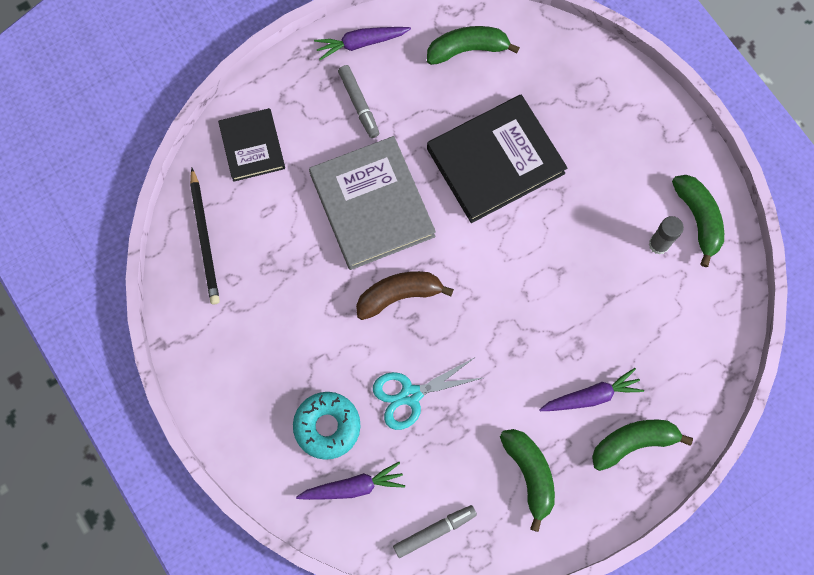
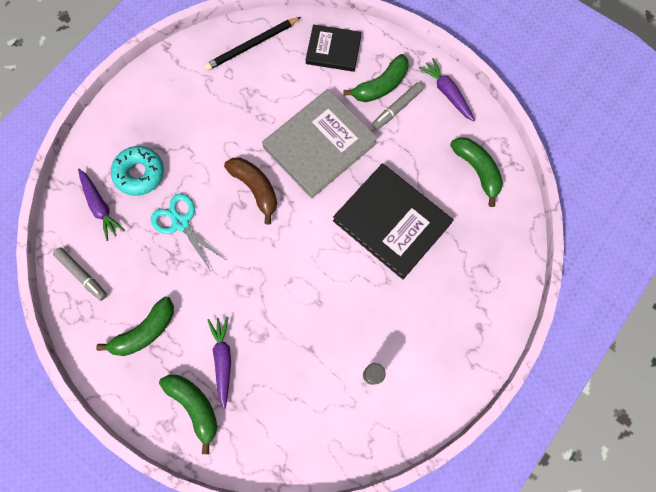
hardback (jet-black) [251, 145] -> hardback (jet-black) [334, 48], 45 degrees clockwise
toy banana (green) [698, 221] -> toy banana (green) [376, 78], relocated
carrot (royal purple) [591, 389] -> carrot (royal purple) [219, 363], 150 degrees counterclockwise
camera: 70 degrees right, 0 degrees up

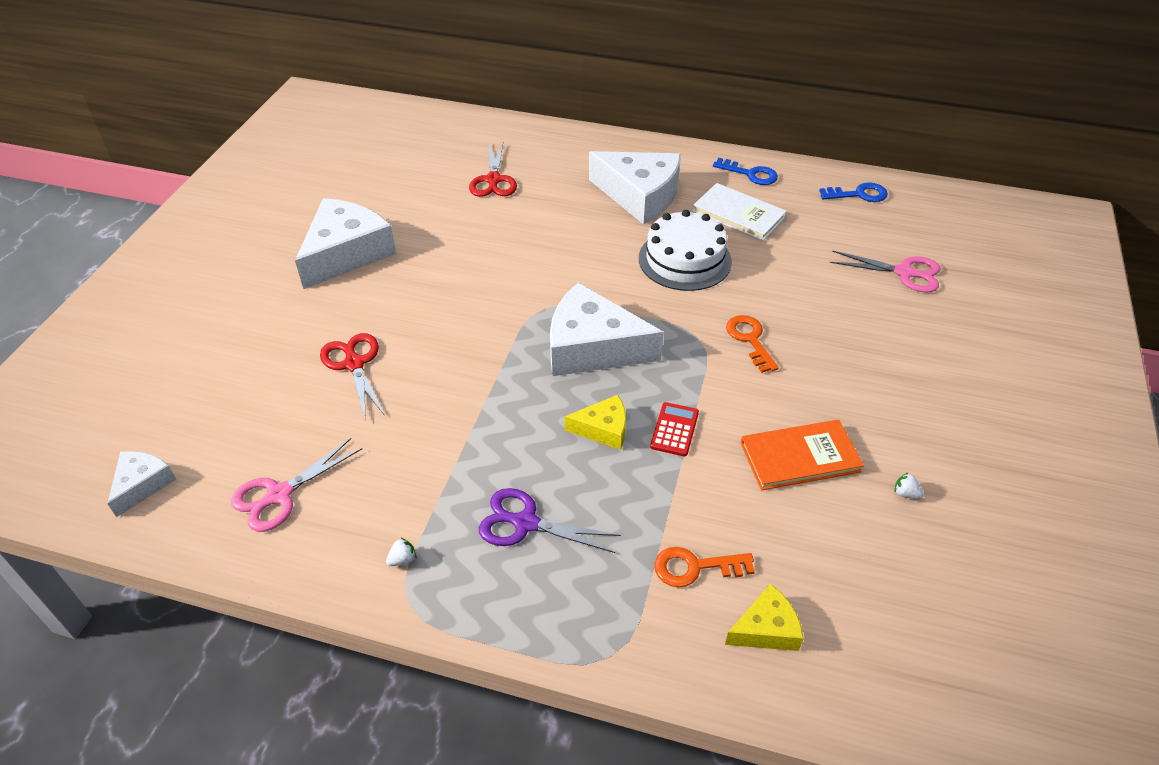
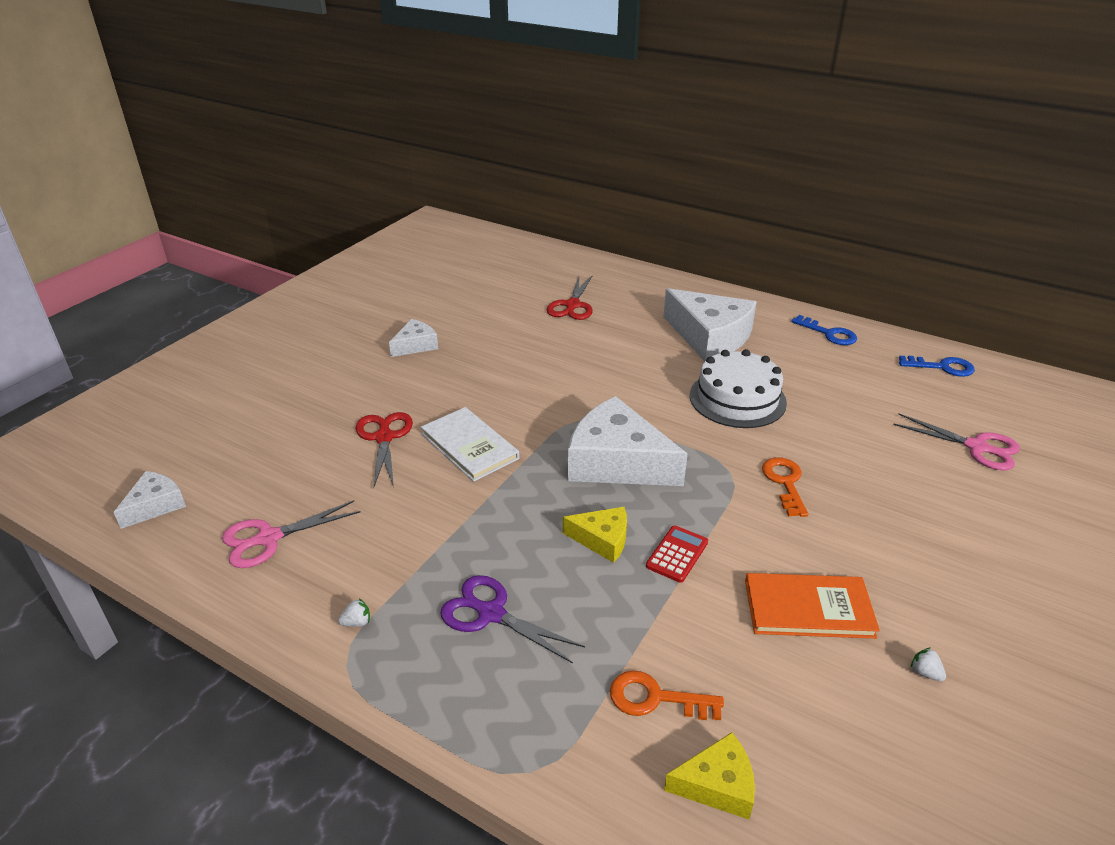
hardback (pure white) [740, 212] -> hardback (pure white) [470, 444], relocated
cheese wedge (pure white) [345, 243] -> cheese wedge (pure white) [413, 338], x0.51
camera: 15 degrees right, 10 degrees down

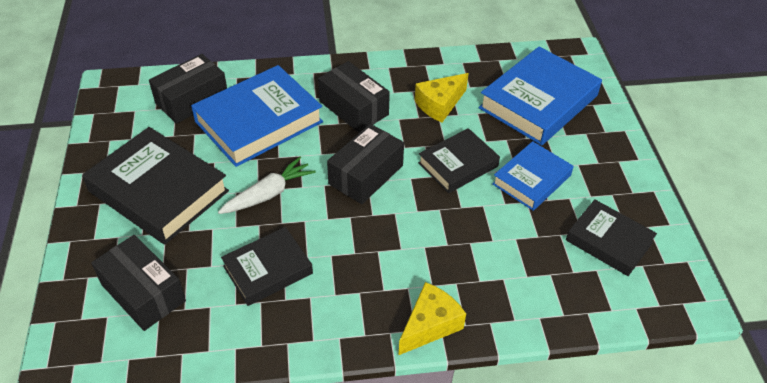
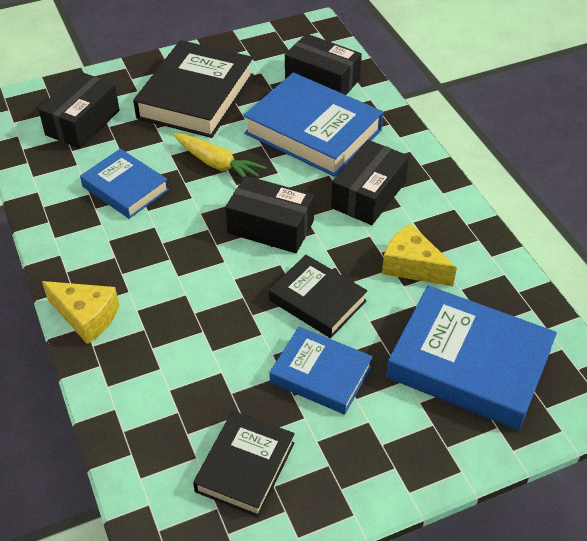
carrot (pure white) [267, 185] -> carrot (golden) [220, 156]
hardback (jet-black) [267, 266] -> hardback (blue) [124, 184]
camera: 75 degrees right, 0 degrees up

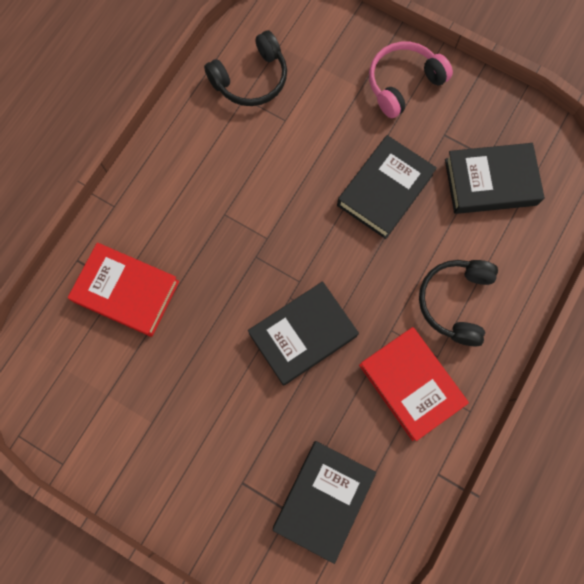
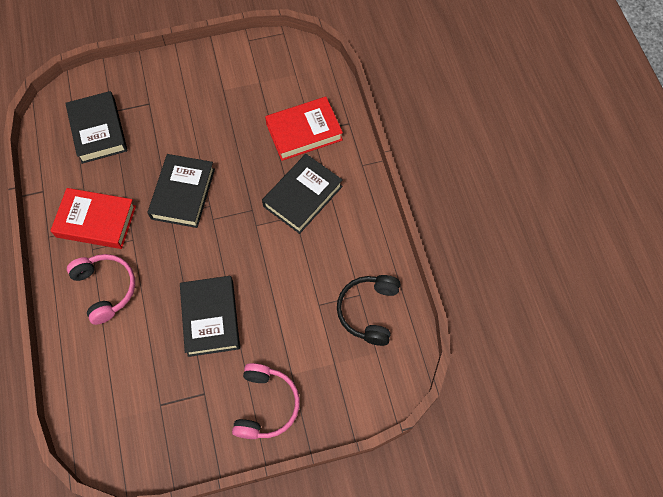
hardback (jet-black) [495, 178] -> hardback (jet-black) [302, 194], relocated
headset (jet-black) [458, 303] -> headset (pink) [101, 289]
camera: 135 degrees right, 10 degrees down

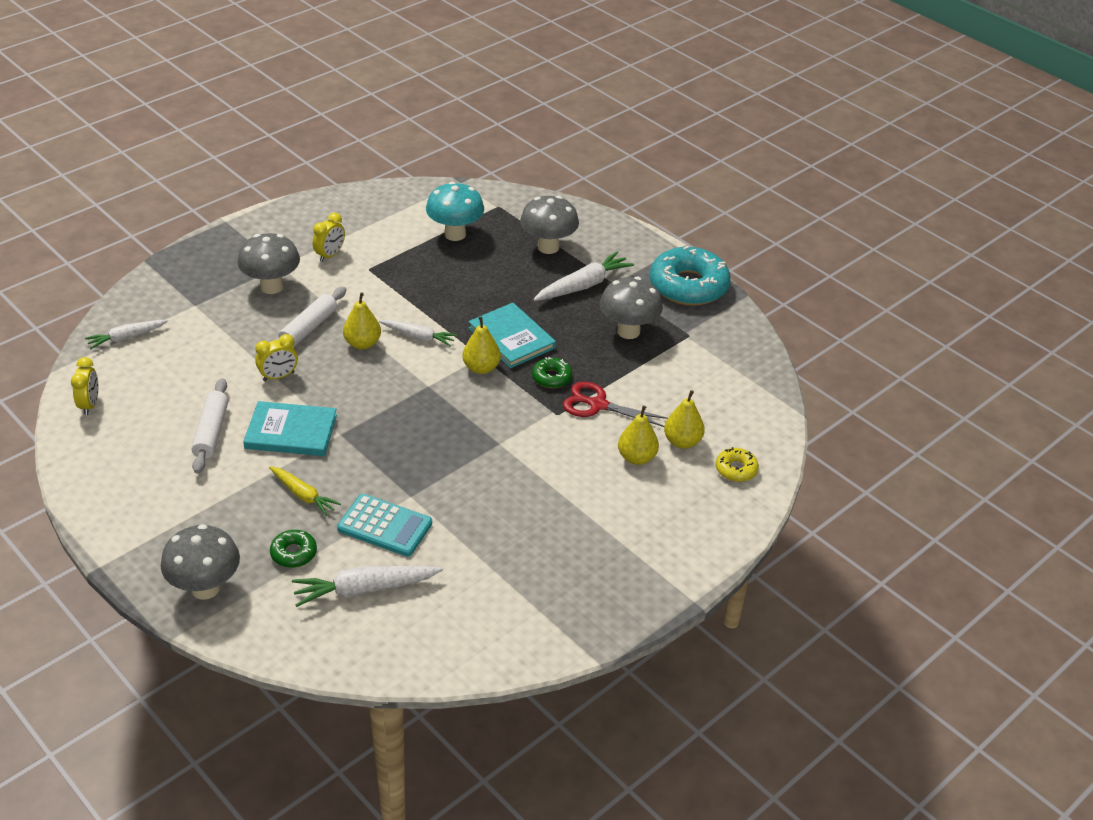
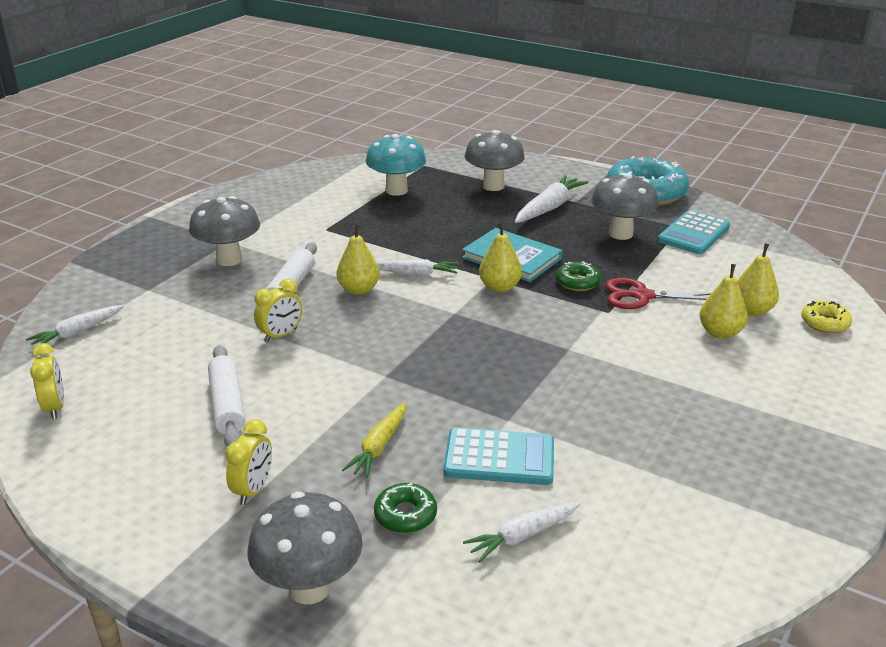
bedside clock (golden) [329, 237] -> bedside clock (golden) [248, 462], relocated
hardback (turquoise) [290, 428] -> none
carrot (golden) [305, 491] -> carrot (golden) [374, 440], 90 degrees clockwise
carrot (pure white) [367, 586] -> carrot (pure white) [522, 532], x0.65
none -> pocket calculator (turquoise) [693, 232]
camera: 15 degrees left, 10 degrees down

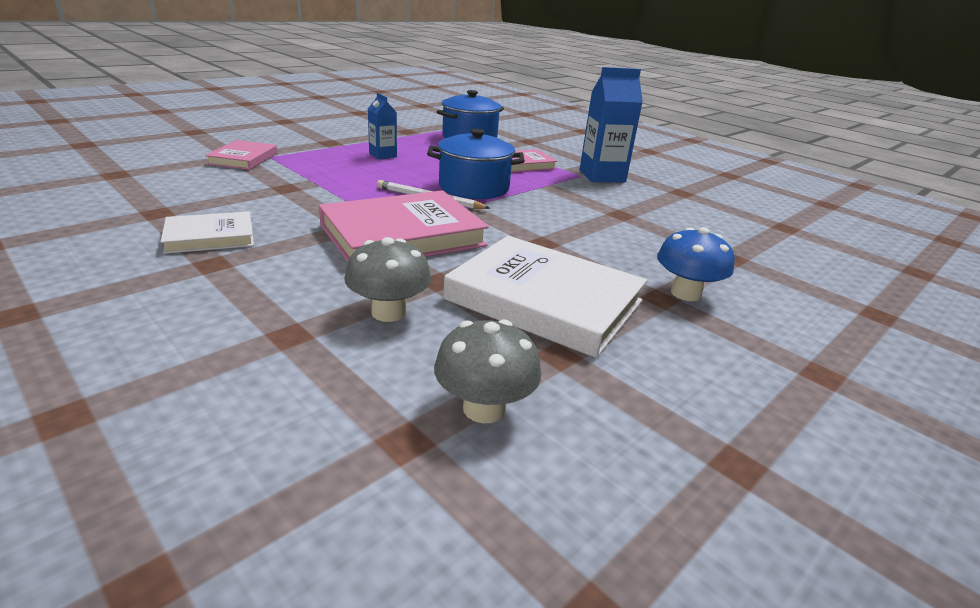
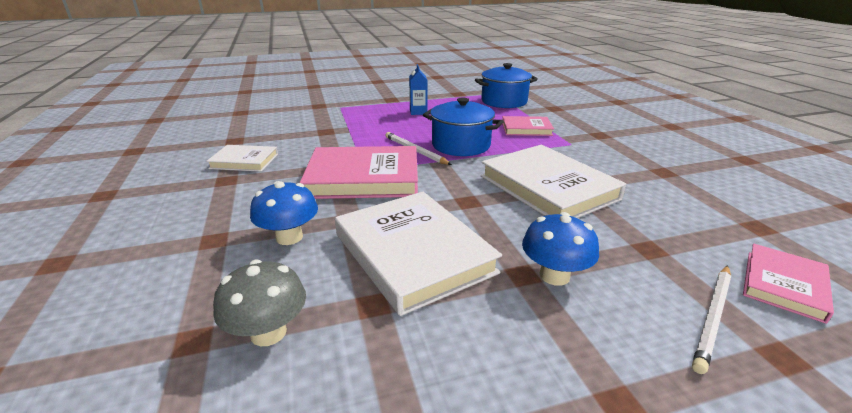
milk carton (blue) [611, 124] -> none
hardback (pink) [241, 155] -> hardback (pink) [788, 283], relocated
mushroom (gray) [387, 279] -> mushroom (blue) [284, 213]
none -> hardback (pure white) [553, 181]
none -> lead pencil (pure white) [711, 319]
camera: 30 degrees right, 0 degrees up

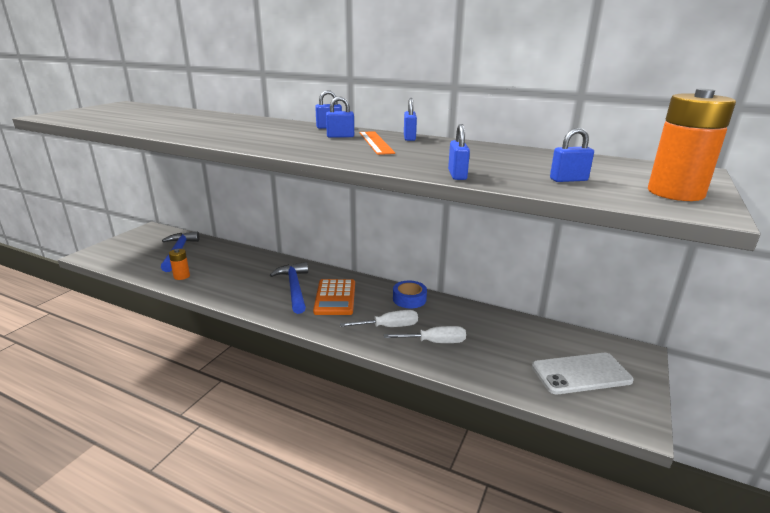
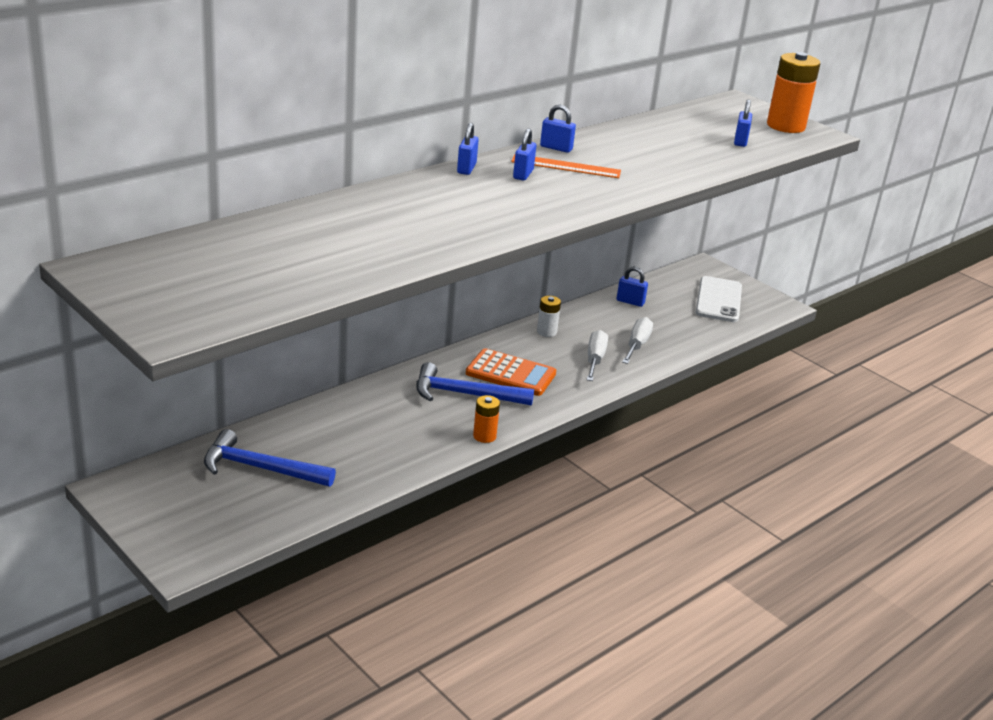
small lock (blue) [459, 152] -> small lock (blue) [632, 287], relocated
power cell (orange-coloured) [179, 264] -> power cell (orange-coloured) [486, 419], relocated
sticky tape (blue) [410, 294] -> power cell (pure white) [549, 316]
camera: 70 degrees left, 5 degrees up

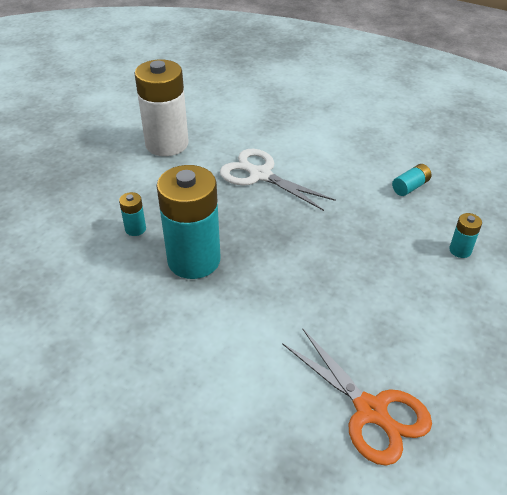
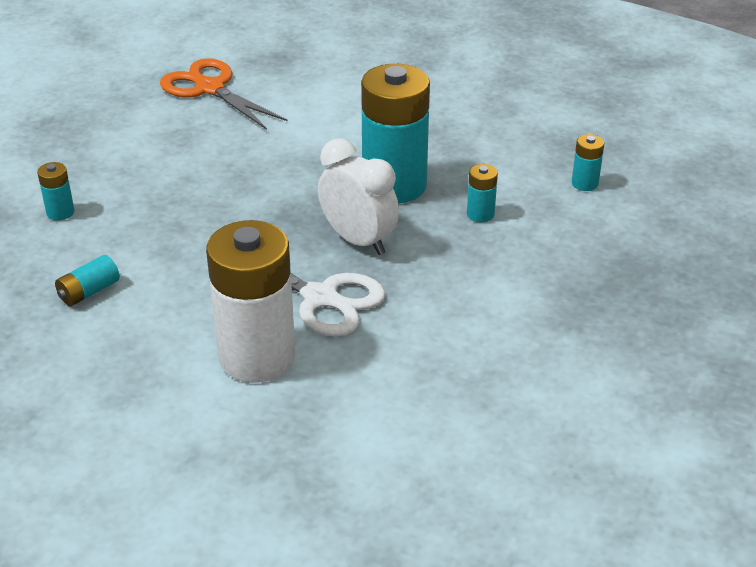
power cell (pure white) [161, 107] -> power cell (pure white) [250, 301], relocated
none -> power cell (turquoise) [588, 162]
none -> bedside clock (pure white) [358, 196]
camera: 175 degrees right, 5 degrees down

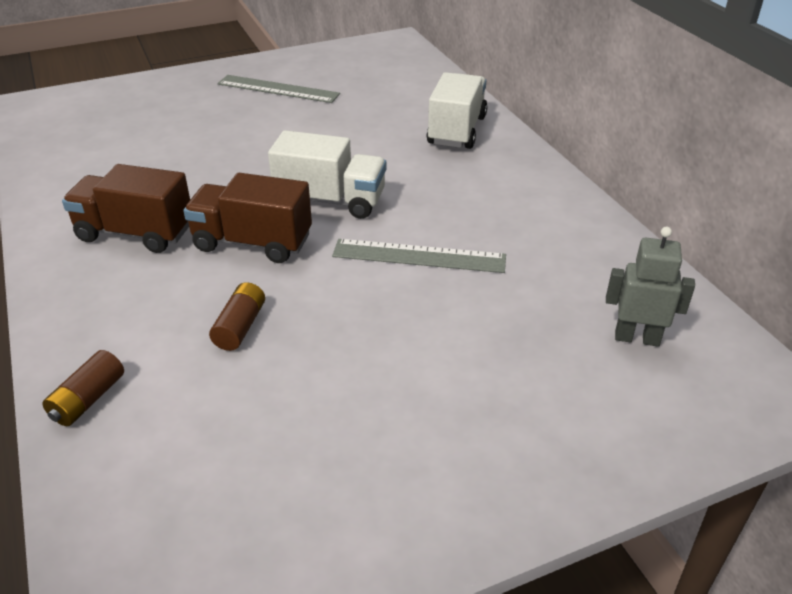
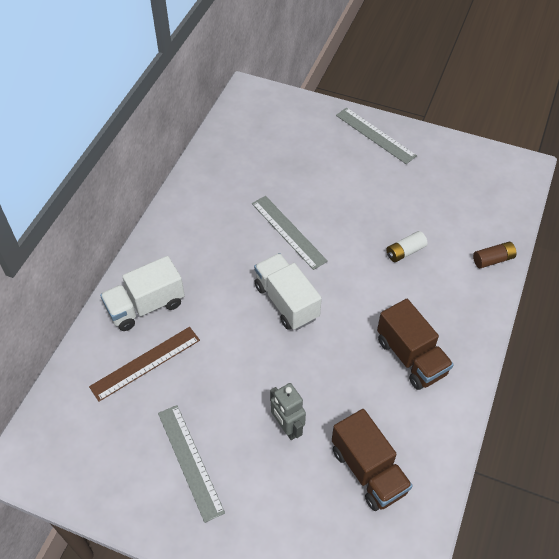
lorry (brown) [248, 218] -> lorry (brown) [372, 460], relocated
toy robot (gray) [650, 287] -> toy robot (gray) [288, 411], relocated
power cell (brown) [237, 316] -> power cell (pure white) [407, 246]
none -> straightedge (gray) [376, 135]
none -> straightedge (brown) [144, 364]
camera: 135 degrees left, 15 degrees up

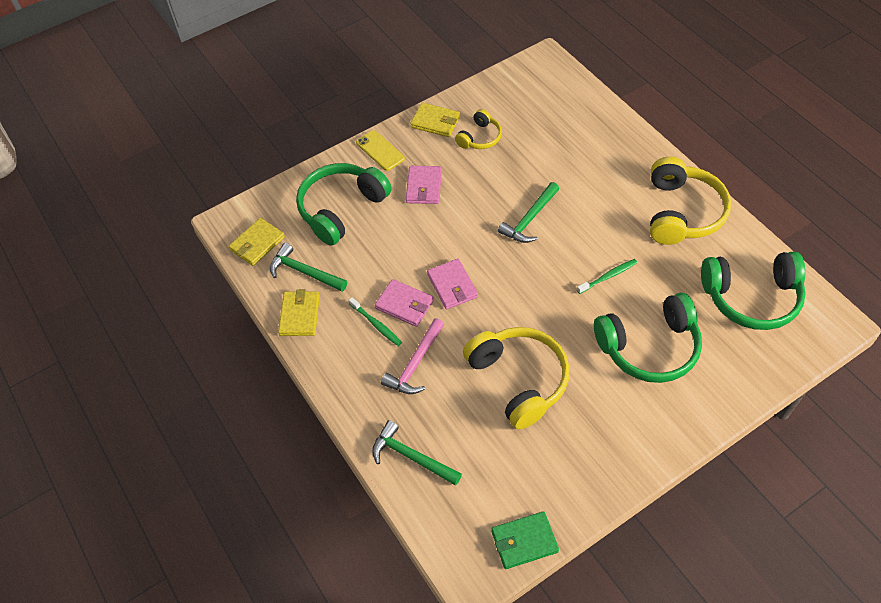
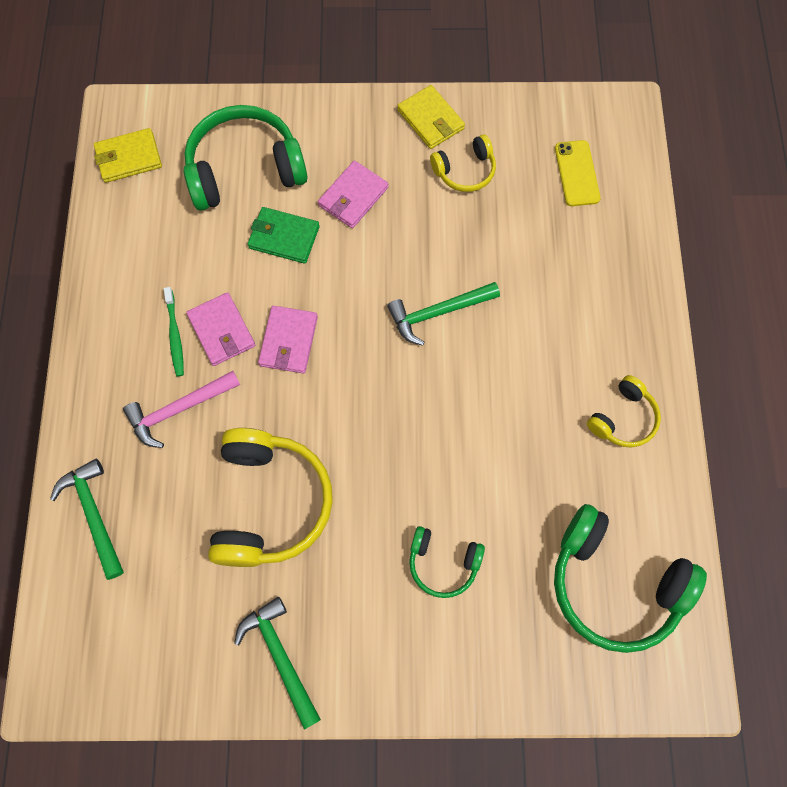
mobile phone (golden) [380, 150] -> mobile phone (golden) [577, 173], relocated
headset (golden) [690, 201] -> headset (golden) [624, 411], x0.53
hammer (green) [308, 267] -> hammer (green) [277, 663], relocated
toothbrush (green) [607, 276] -> none
billfold (golden) [299, 312] -> none
headset (green) [648, 338] -> headset (green) [447, 562], x0.53
billfold (green) [525, 540] -> billfold (green) [284, 235], relocated
camera: 30 degrees right, 15 degrees up

